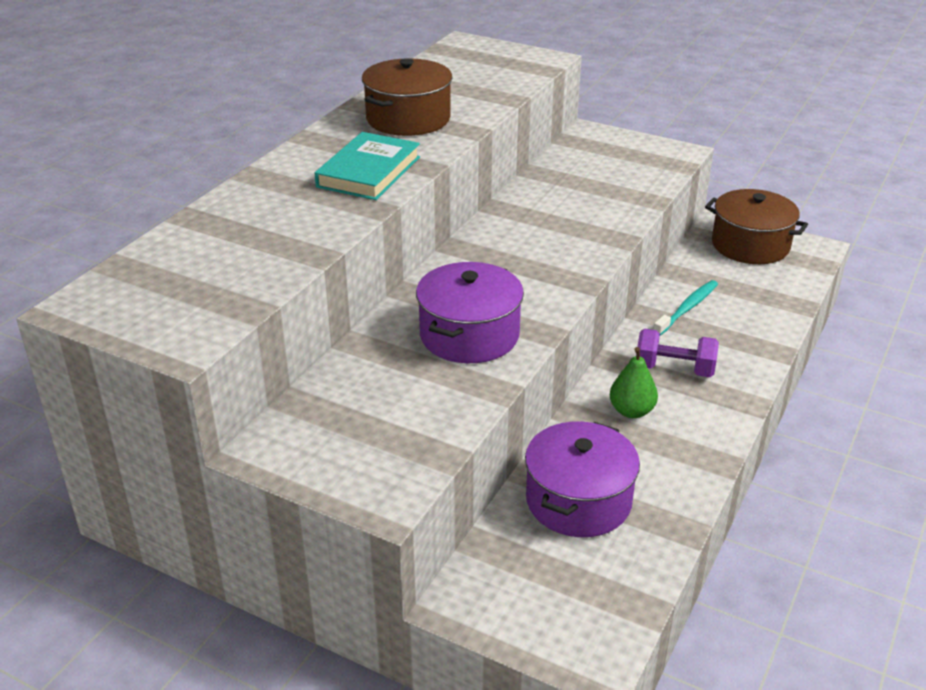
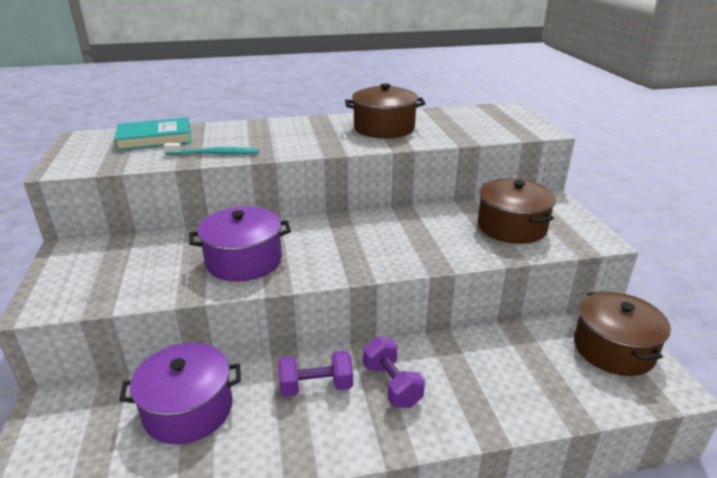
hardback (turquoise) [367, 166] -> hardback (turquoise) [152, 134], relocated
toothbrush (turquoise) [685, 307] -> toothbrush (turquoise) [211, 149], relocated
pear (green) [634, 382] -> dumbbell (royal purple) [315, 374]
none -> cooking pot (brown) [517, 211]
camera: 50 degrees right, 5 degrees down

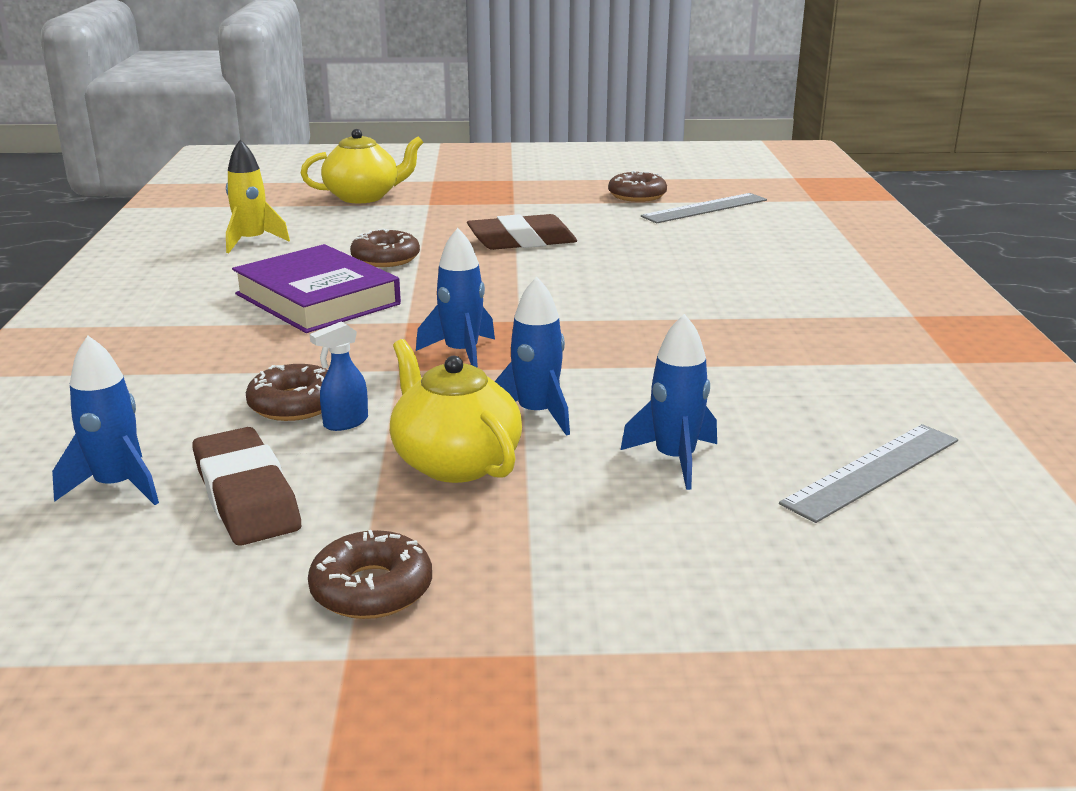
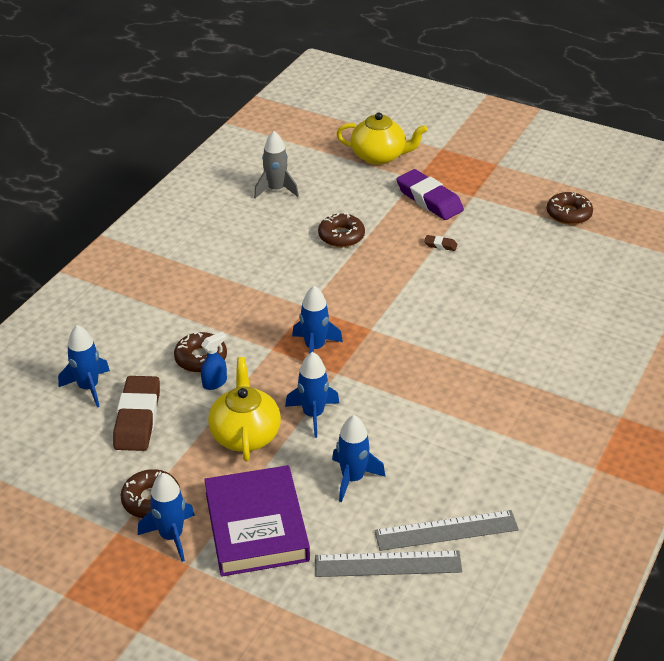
toy rocket (golden) [258, 196] -> toy rocket (gray) [276, 165]
straightedge (gray) [704, 208] -> straightedge (gray) [388, 563], relocated
eraser (brown) [522, 232] -> eraser (brown) [440, 243], x0.43
hardback (royal purple) [316, 288] -> hardback (royal purple) [257, 521], relocated
spray cleaner (blue) [339, 376] -> spray cleaner (blue) [214, 361], 150 degrees clockwise
none -> eraser (royal purple) [430, 194]
none -> toy rocket (blue) [166, 517]
camera: 30 degrees right, 15 degrees up

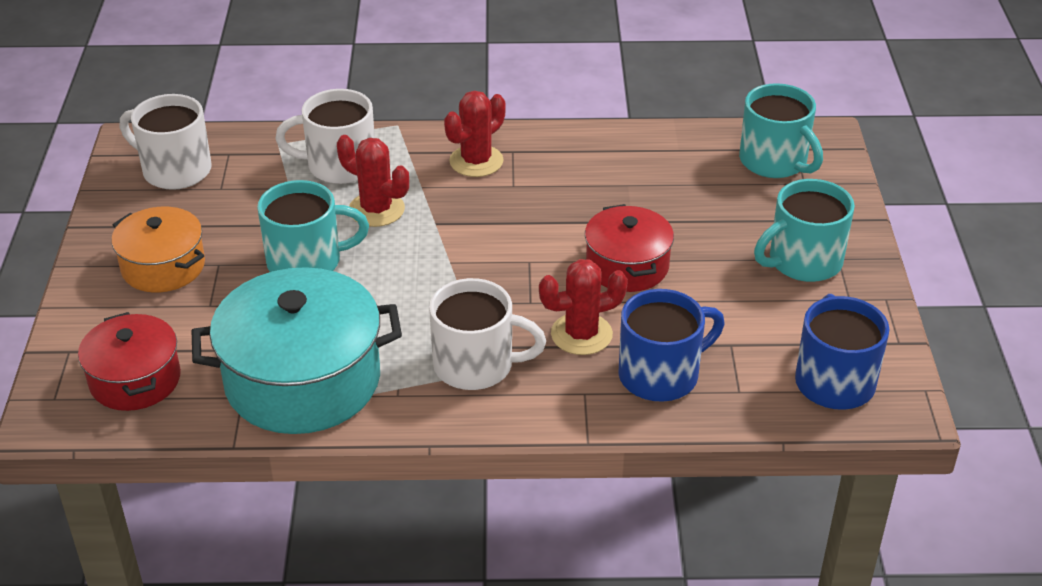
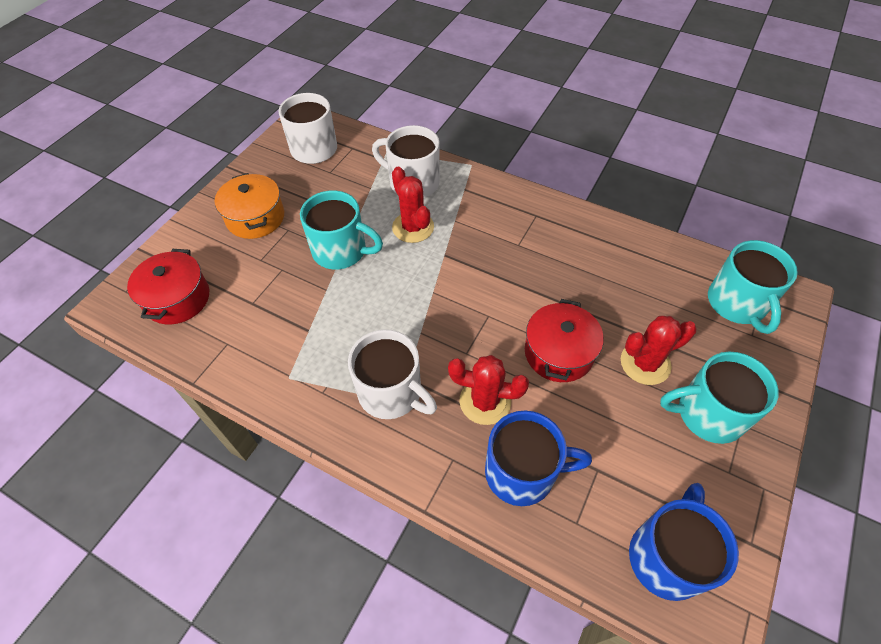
prickly plant (scarlet) [475, 134] -> prickly plant (scarlet) [659, 350], relocated
cooking pot (turquoise) [297, 350] -> none
camera: 30 degrees right, 15 degrees up

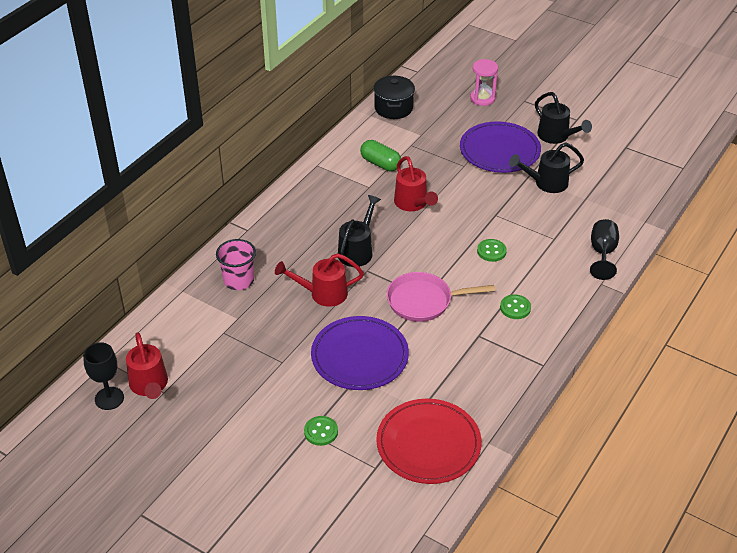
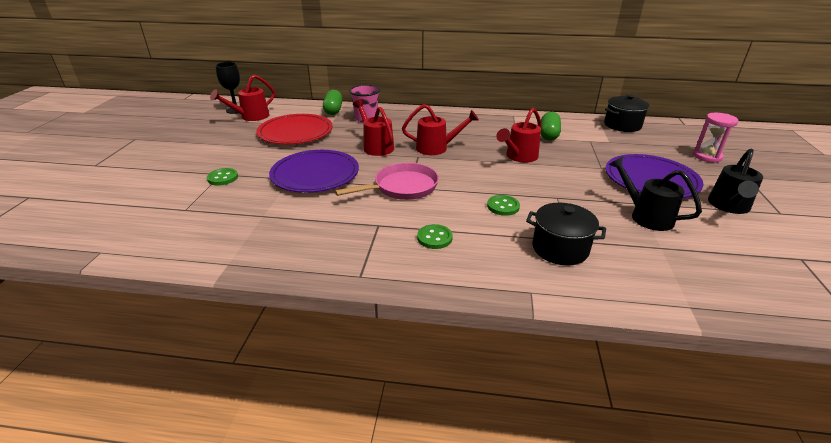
sprinkling can (jet-black) [359, 231] -> sprinkling can (scarlet) [440, 129]
chalice (jet-black) [604, 249] -> none
skillet (pink) [441, 297] -> skillet (pink) [387, 181], 90 degrees clockwise
dinner plate (scarlet) [429, 441] -> dinner plate (scarlet) [294, 129], relocated
none -> capsule (green) [333, 102]
none -> cooking pot (jet-black) [566, 234]
camera: 65 degrees right, 10 degrees down

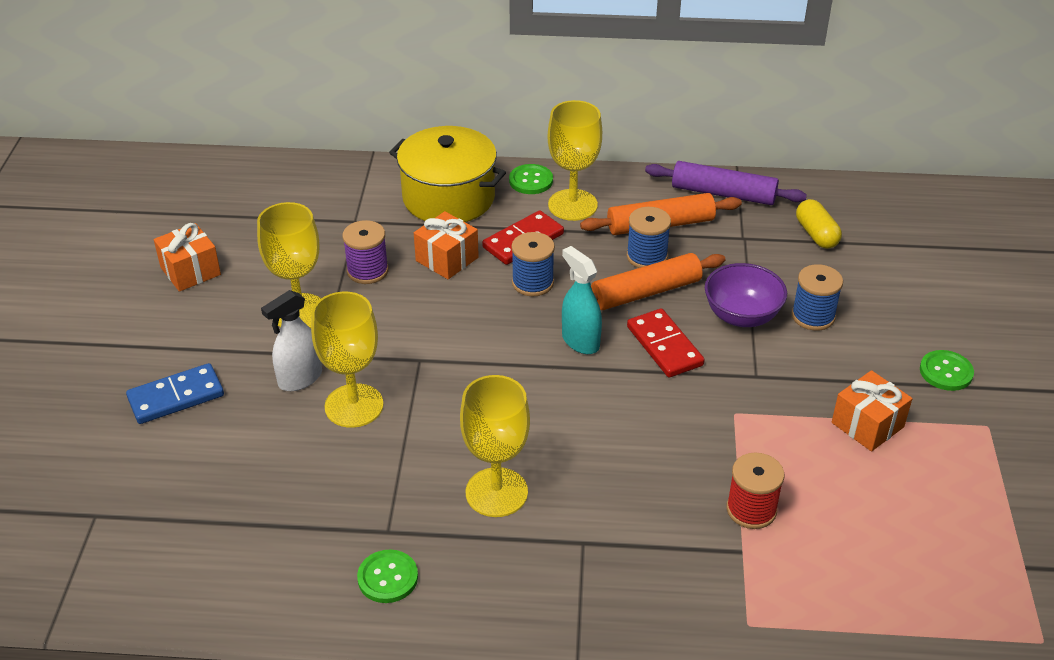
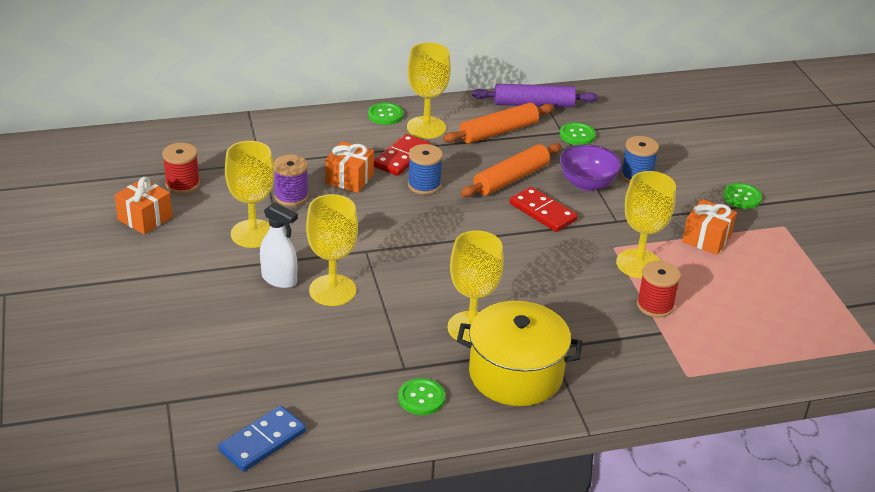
cooking pot (golden) [447, 174] -> cooking pot (golden) [519, 353], relocated
capsule (golden) [819, 224] -> none
bobbin (blue) [649, 237] -> none
spray cleaner (turquoise) [582, 300] -> none
spray cleaner (pure white) [291, 340] -> spray cleaner (pure white) [279, 245], 90 degrees counterclockwise
domino (blue) [175, 393] -> domino (blue) [262, 439], relocated
none -> sewing button (green) [578, 133]
none -> bobbin (scarlet) [181, 168]
none -> chalice (golden) [646, 224]
camera: 20 degrees left, 5 degrees down

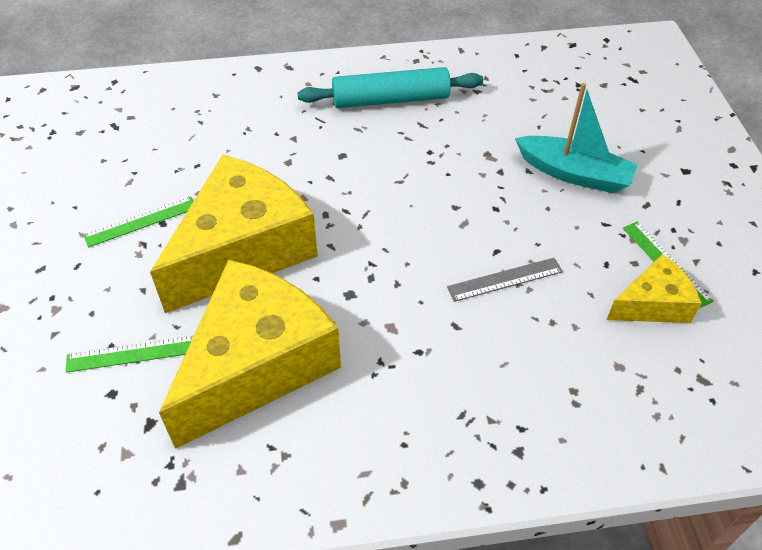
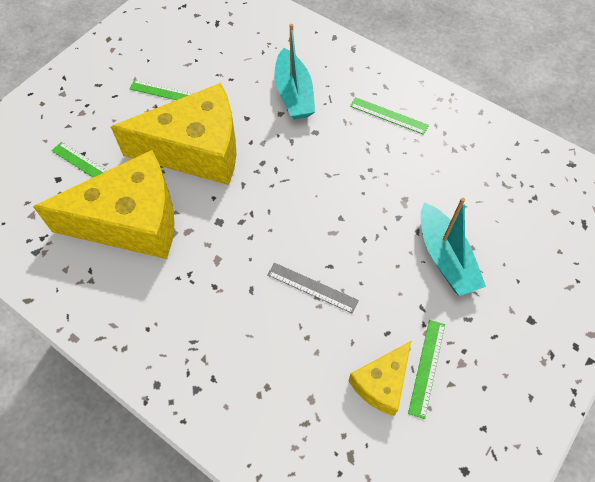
dough roller (turquoise) [390, 87] -> straightedge (green) [389, 116]
cheese wedge (golden) [654, 288] -> cheese wedge (golden) [380, 378], 105 degrees clockwise
none -> toy boat (turquoise) [295, 71]
camera: 45 degrees right, 10 degrees up

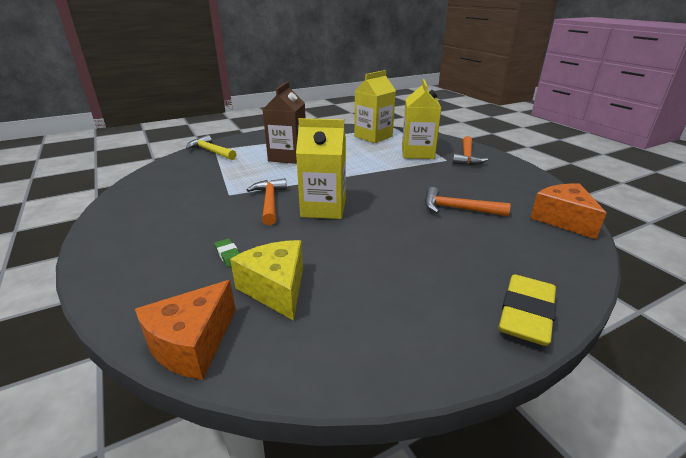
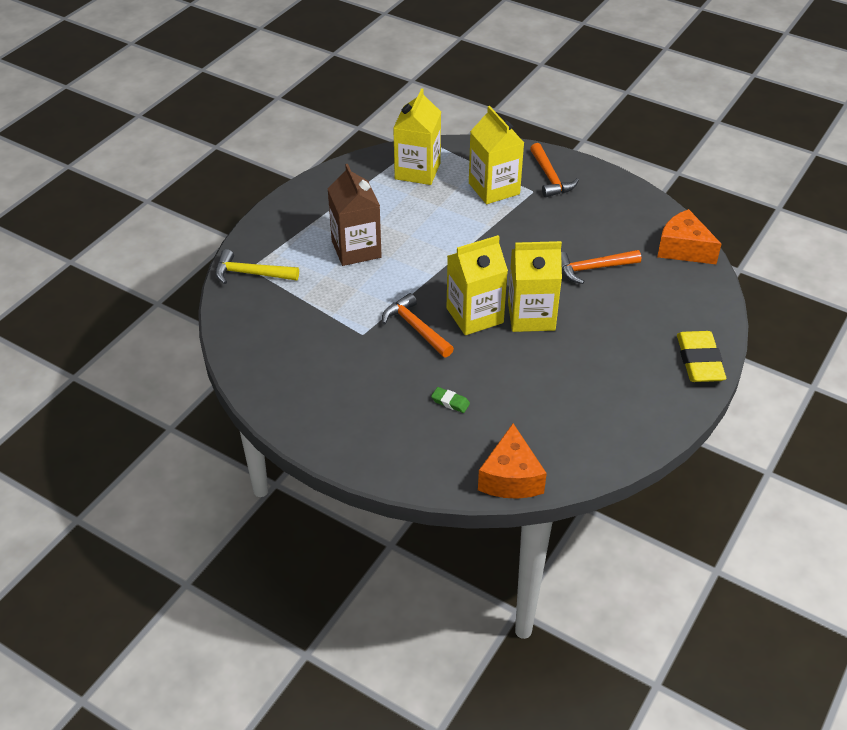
cheese wedge (golden) [266, 280] -> none
none -> milk carton (golden) [535, 286]
camera: 30 degrees left, 15 degrees up

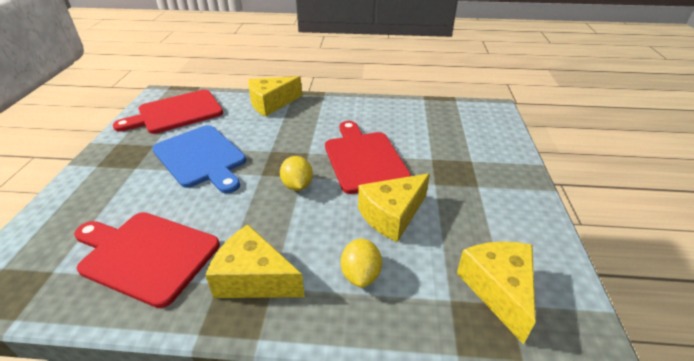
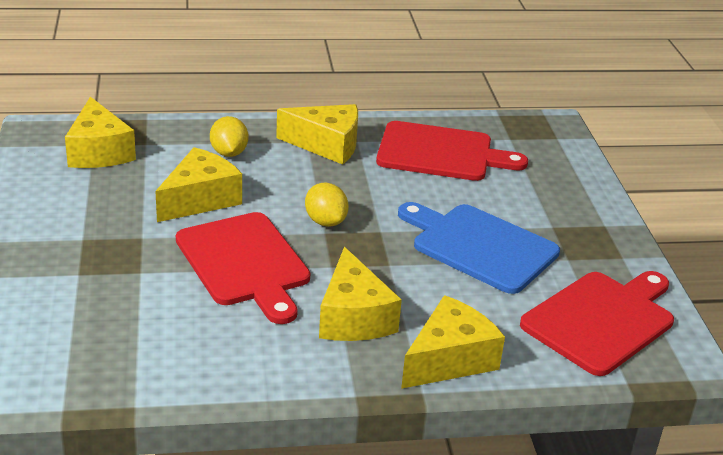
none -> cheese wedge (golden) [360, 294]
camera: 165 degrees right, 5 degrees down

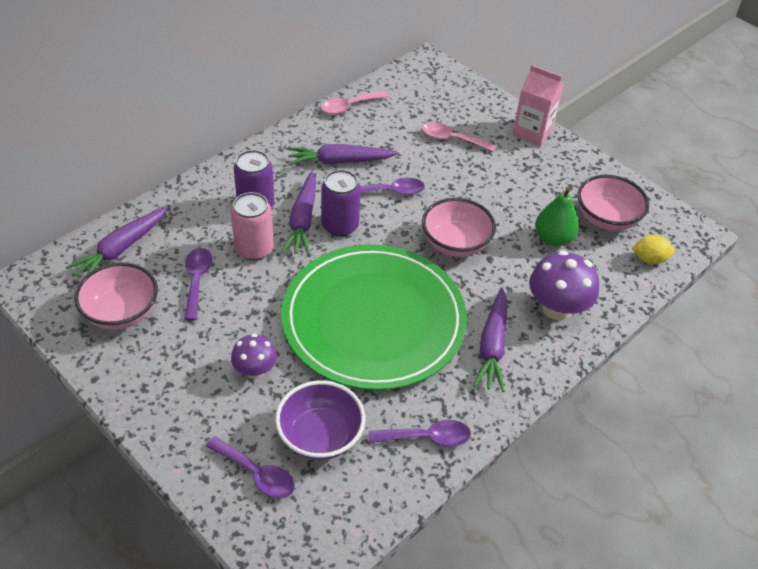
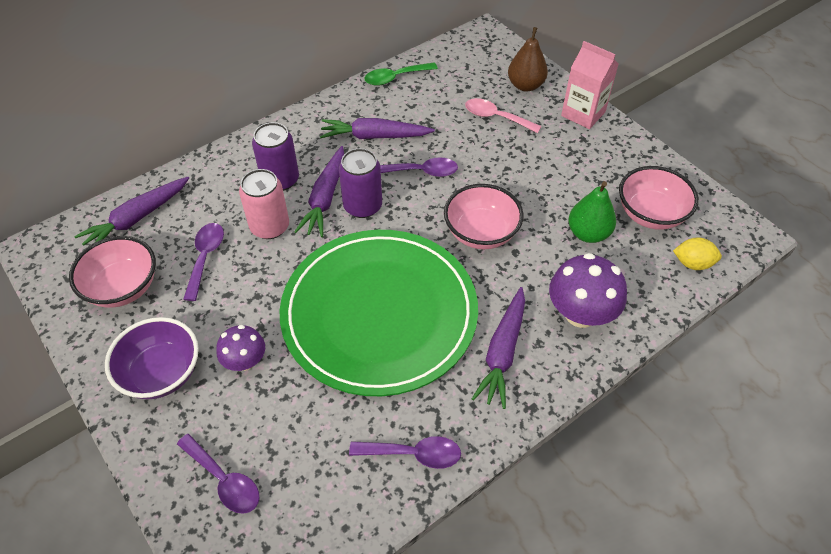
teaspoon (pink) [355, 102] -> teaspoon (green) [401, 74]
deep dish (royal purple) [320, 420] -> deep dish (royal purple) [152, 358], relocated
none -> pear (brown) [528, 59]
camera: 10 degrees right, 5 degrees up

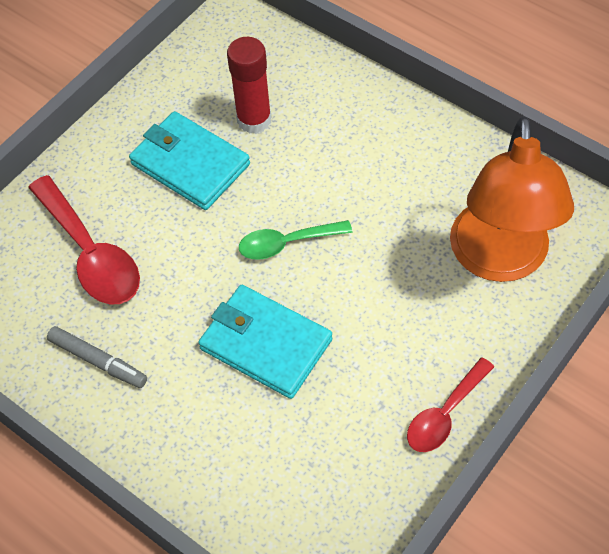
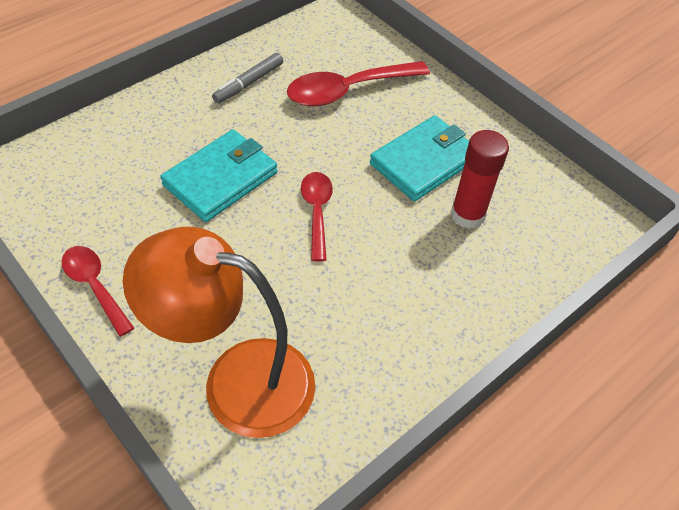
teaspoon (green) [296, 240] -> teaspoon (scarlet) [317, 216]
camera: 95 degrees right, 5 degrees down

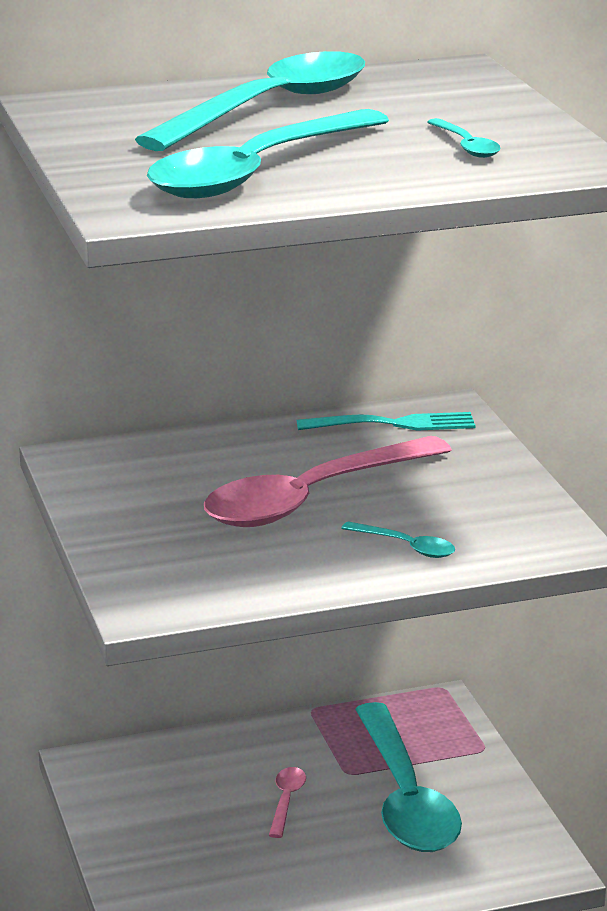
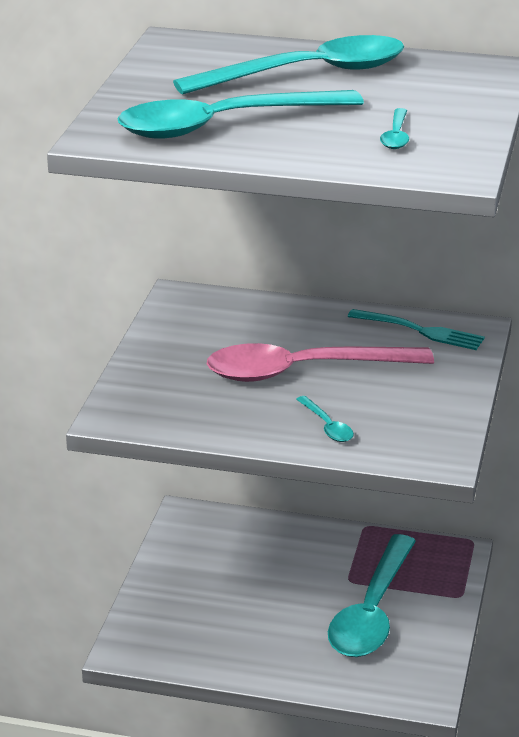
teaspoon (pink) [287, 802] -> none
camera: 30 degrees right, 5 degrees up

